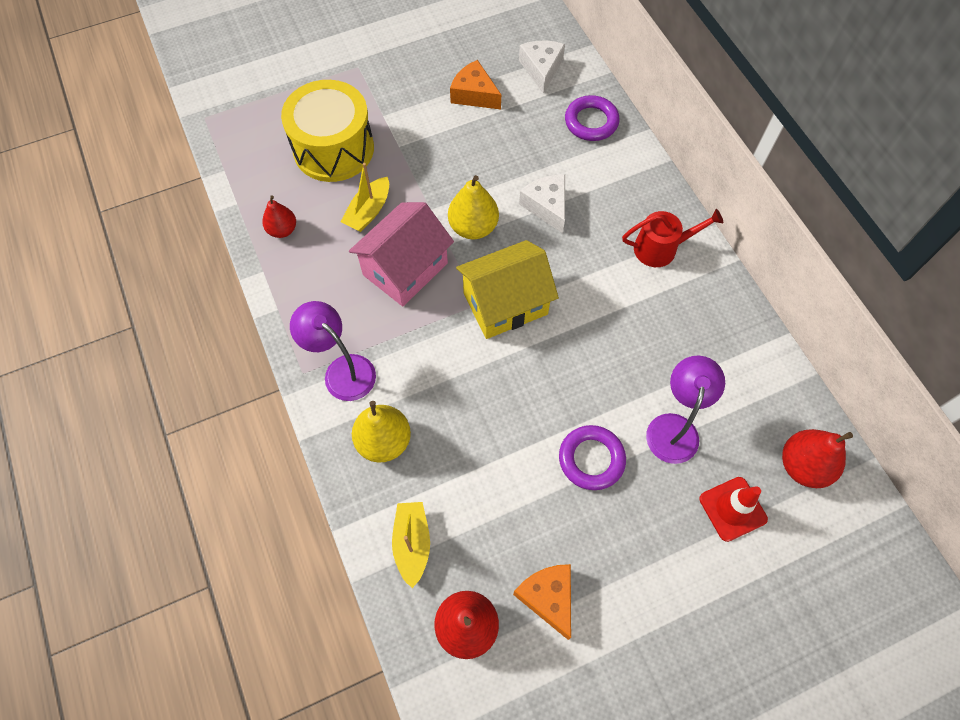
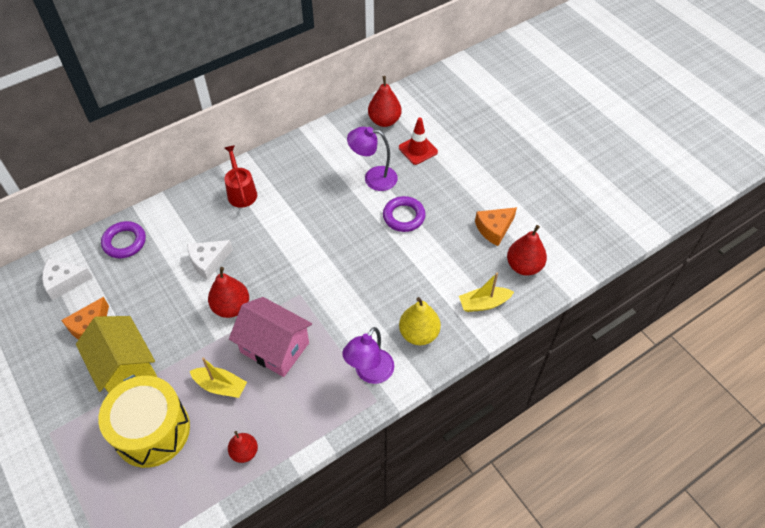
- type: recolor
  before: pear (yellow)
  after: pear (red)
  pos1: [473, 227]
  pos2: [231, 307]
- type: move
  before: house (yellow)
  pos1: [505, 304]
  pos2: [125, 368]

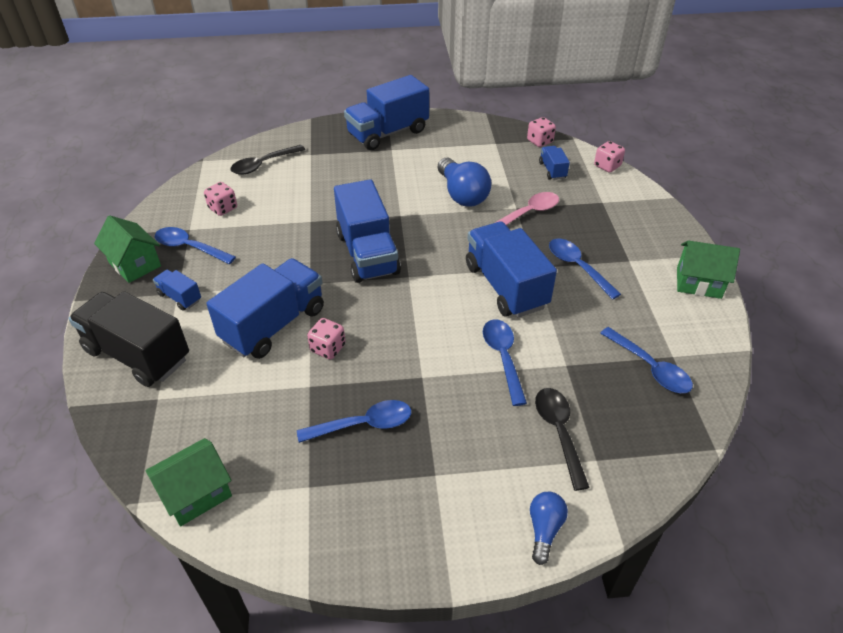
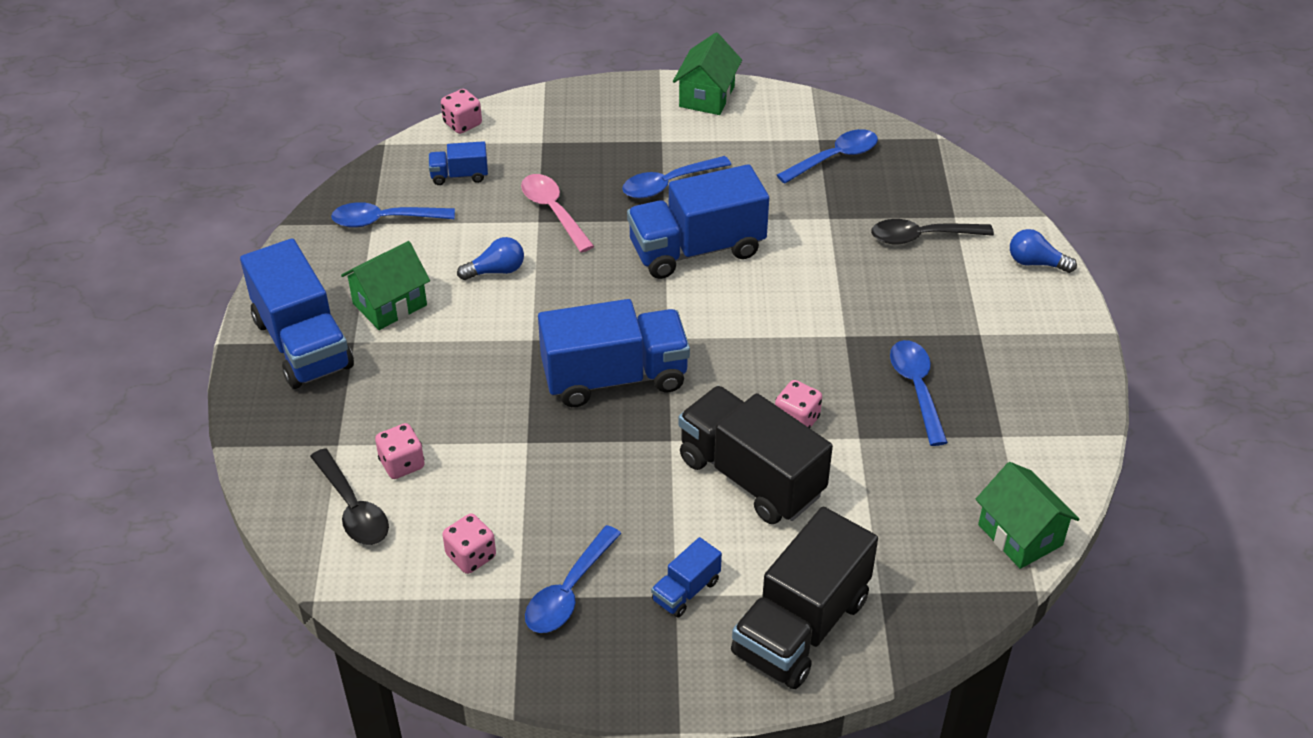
- type: move
  before: dice (pink)
  pos1: [540, 141]
  pos2: [402, 464]
- type: resize
  before: light bulb (blue)
  pos1: [462, 194]
  pos2: [496, 271]
  scale: 0.57
- type: move
  before: house (green)
  pos1: [135, 264]
  pos2: [390, 304]
- type: recolor
  before: truck (blue)
  after: truck (black)
  pos1: [274, 324]
  pos2: [750, 477]
- type: move
  before: spoon (blue)
  pos1: [503, 357]
  pos2: [384, 220]

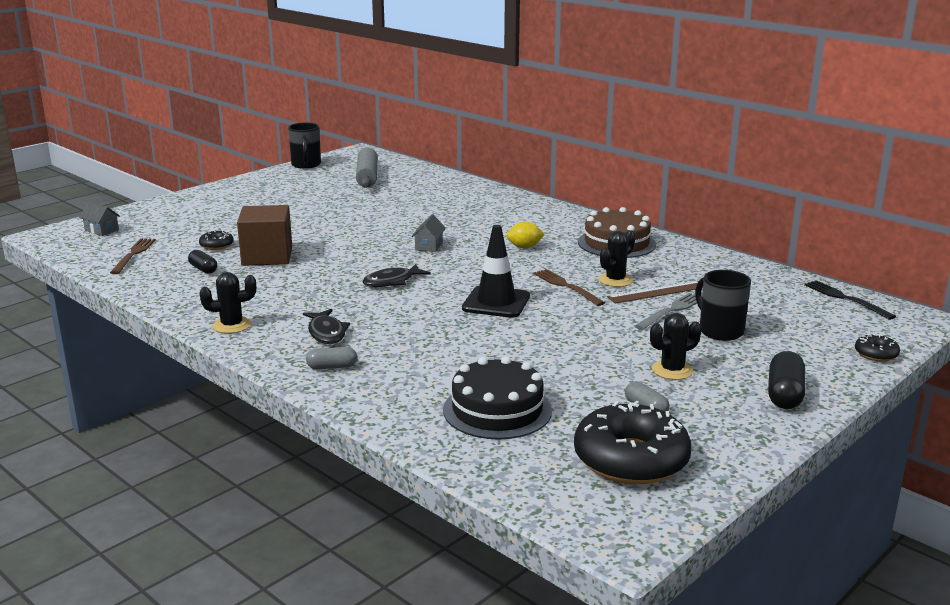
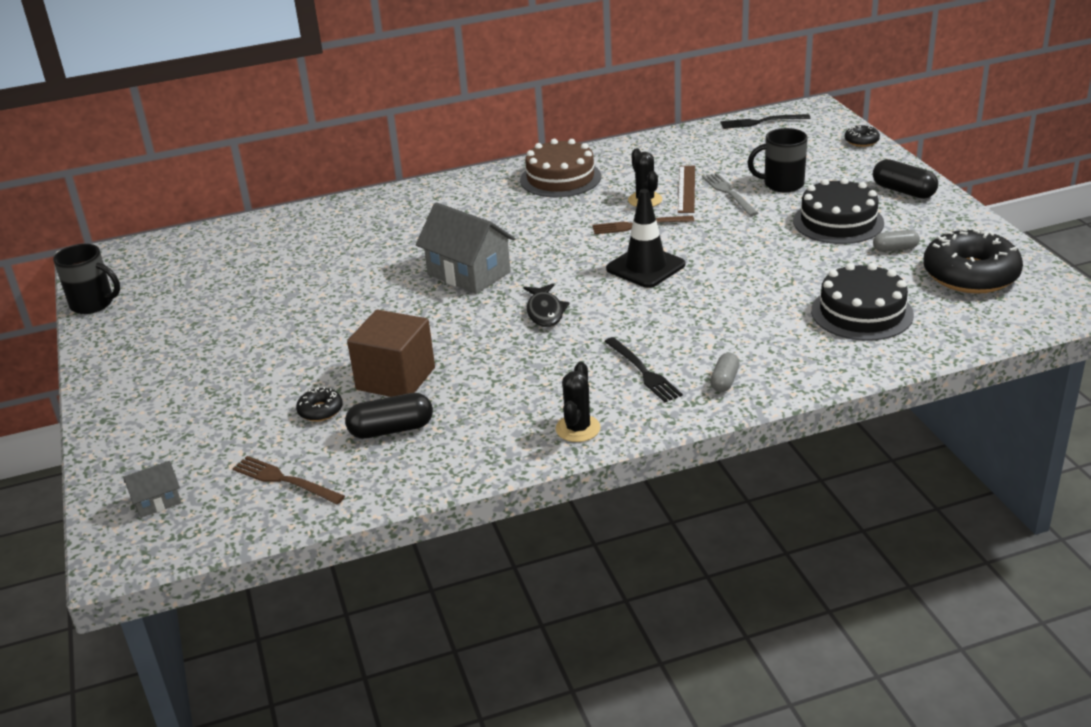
- type: delete
  before: rolling pin (grey)
  pos1: [367, 176]
- type: resize
  before: house (grey)
  pos1: [429, 246]
  pos2: [469, 273]
  scale: 2.04
- type: delete
  before: lemon (yellow)
  pos1: [524, 247]
- type: resize
  before: capsule (black)
  pos1: [203, 269]
  pos2: [391, 429]
  scale: 1.59
- type: replace
  before: fish (black)
  after: fork (black)
  pos1: [326, 333]
  pos2: [643, 371]
- type: replace
  before: cactus (black)
  after: cake (black)
  pos1: [672, 370]
  pos2: [838, 222]

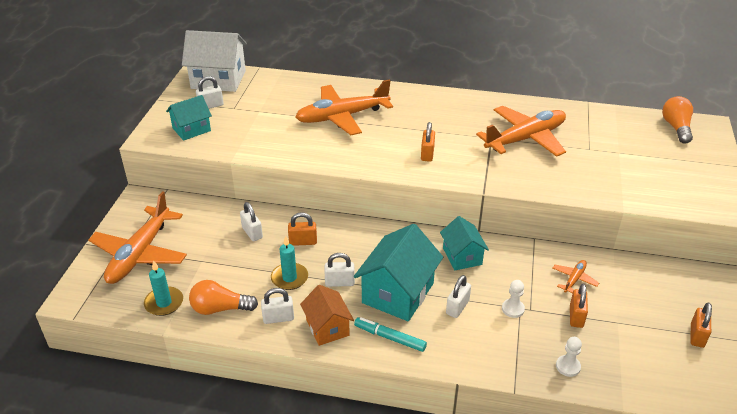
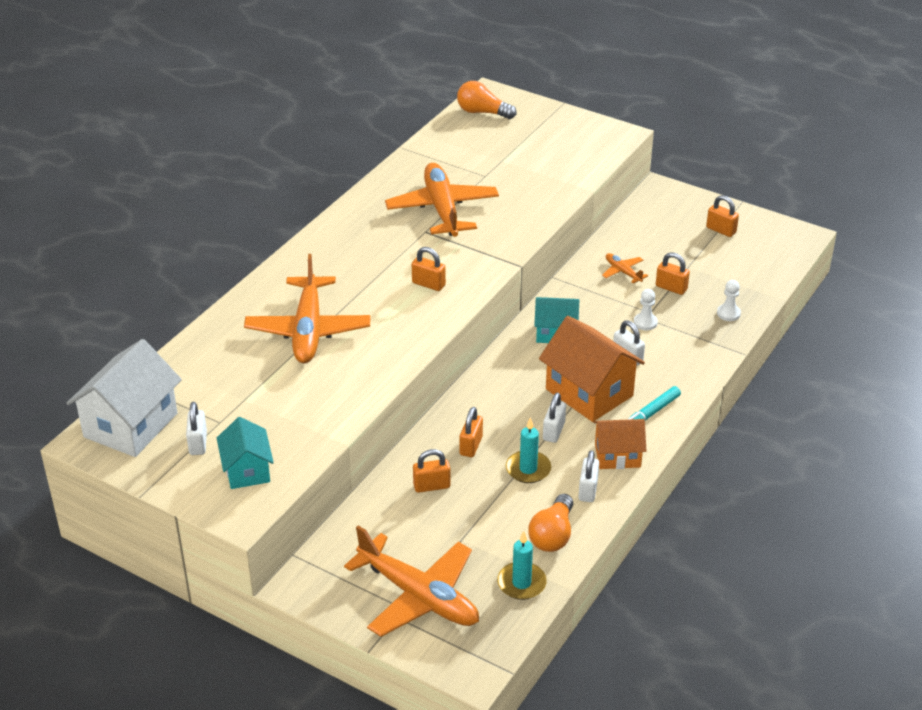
- type: recolor
  before: padlock (white)
  after: padlock (orange)
  pos1: [252, 233]
  pos2: [431, 486]
- type: recolor
  before: house (turquoise)
  after: house (orange)
  pos1: [398, 293]
  pos2: [589, 392]

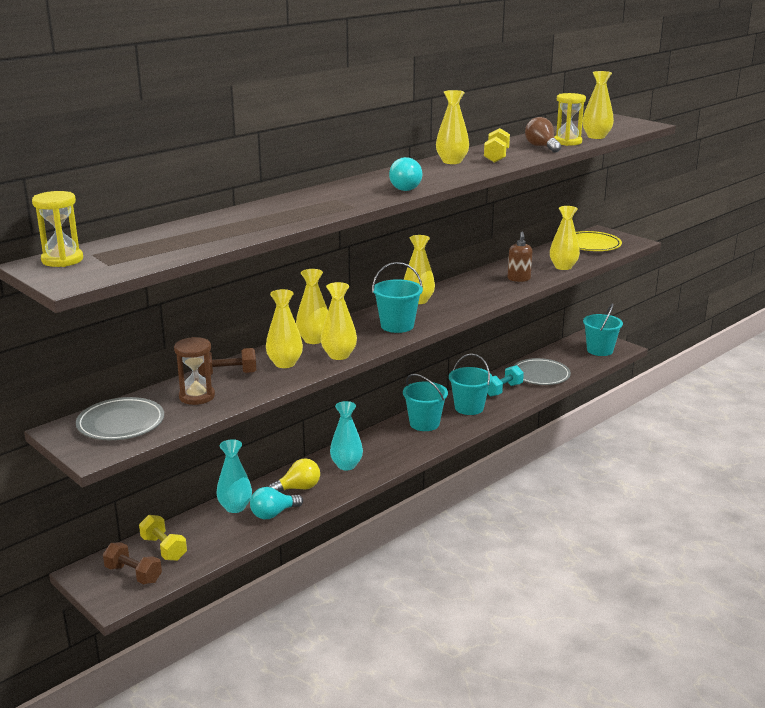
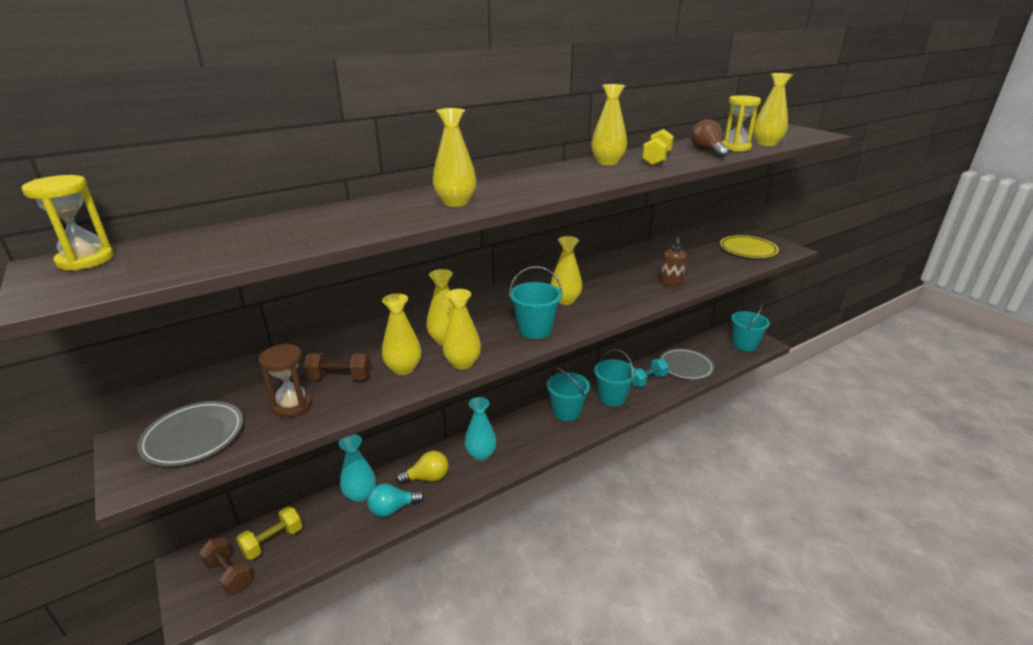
- type: delete
  before: light bulb (turquoise)
  pos1: [404, 188]
- type: move
  before: vase (yellow)
  pos1: [563, 267]
  pos2: [455, 202]
- type: rotate
  before: dumbbell (yellow)
  pos1: [164, 548]
  pos2: [273, 541]
  turn: 75

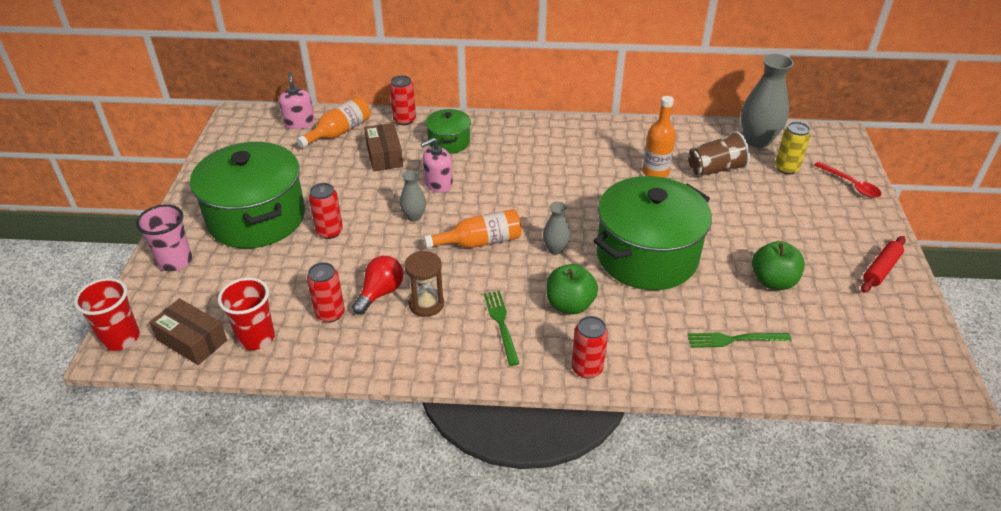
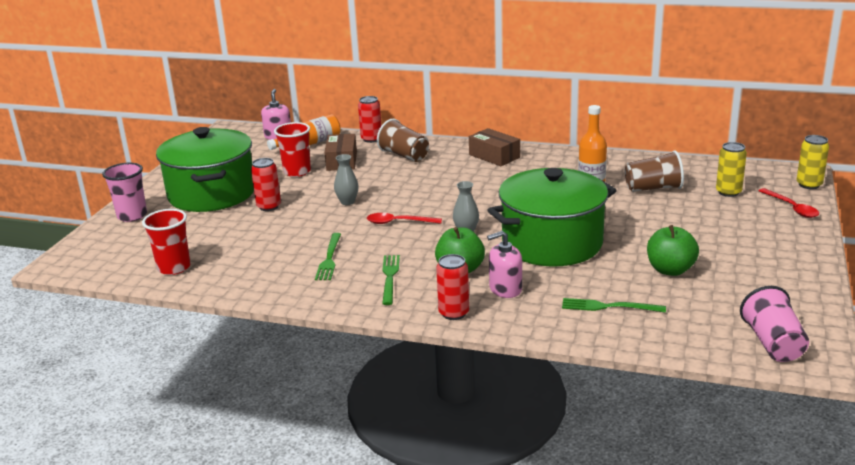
- type: delete
  before: vase (grey)
  pos1: [757, 140]
- type: replace
  before: pot (green)
  after: cup (brown)
  pos1: [449, 142]
  pos2: [404, 155]
- type: move
  before: soap dispenser (pink)
  pos1: [438, 184]
  pos2: [505, 289]
- type: replace
  before: bottle (orange)
  after: spoon (red)
  pos1: [480, 242]
  pos2: [398, 222]
- type: delete
  before: rolling pin (red)
  pos1: [881, 269]
- type: replace
  before: hourglass (brown)
  after: fork (green)
  pos1: [426, 304]
  pos2: [329, 259]
- type: delete
  before: light bulb (red)
  pos1: [380, 293]
- type: delete
  before: can (red)
  pos1: [330, 313]
- type: move
  before: cup (red)
  pos1: [121, 338]
  pos2: [297, 172]
- type: move
  before: box (brown)
  pos1: [192, 340]
  pos2: [494, 156]
- type: insert
  after: can (yellow)
  pos2: [809, 185]
- type: insert
  after: cup (pink)
  pos2: [773, 343]

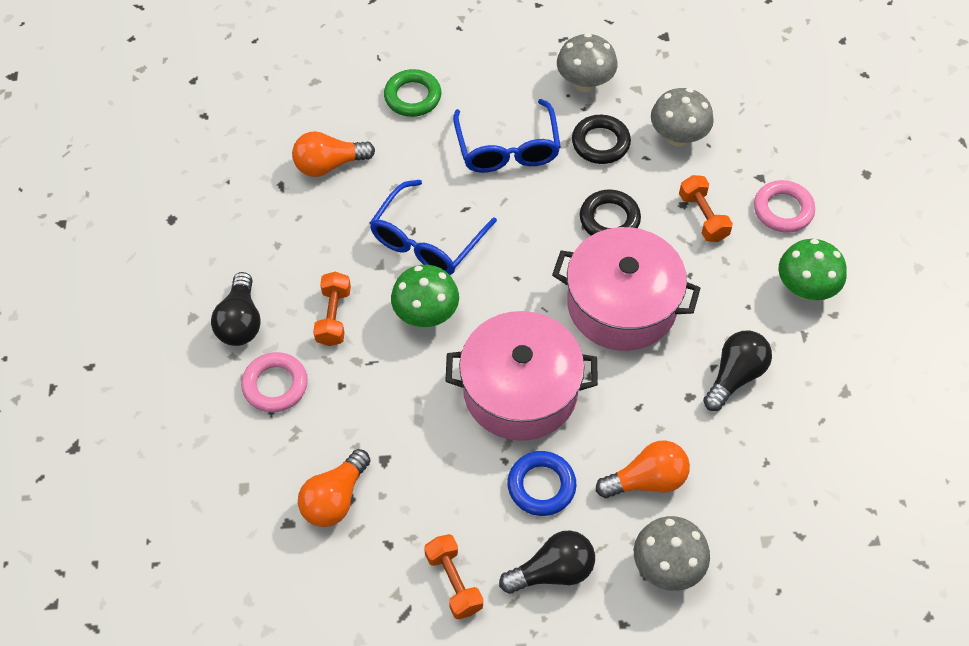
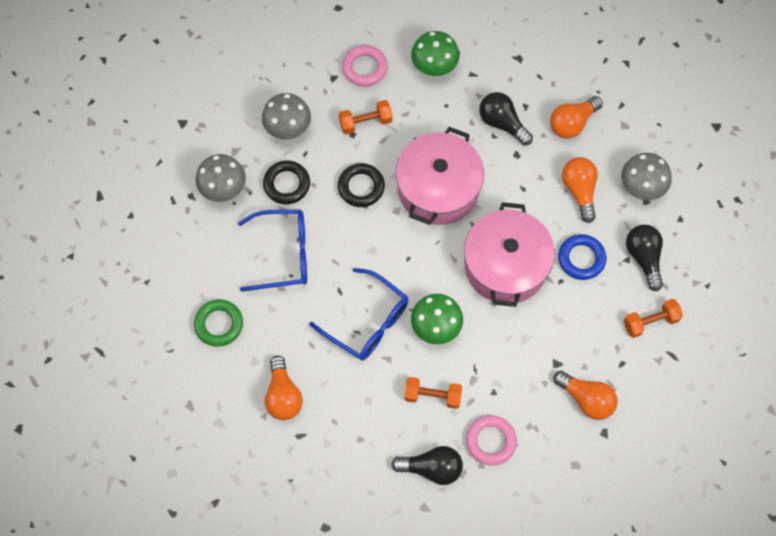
- type: insert
  after: light bulb (orange)
  pos2: [572, 123]

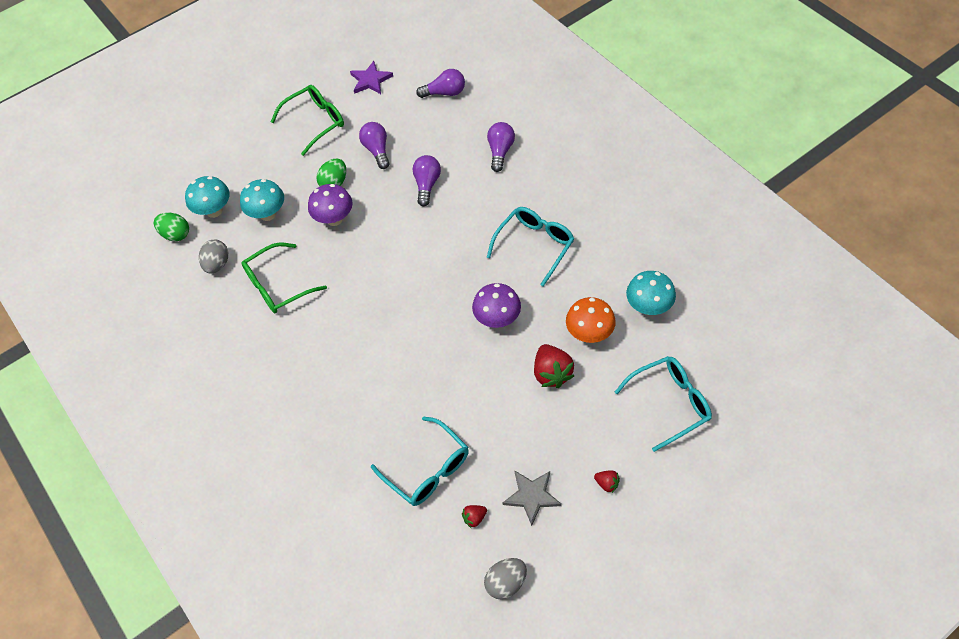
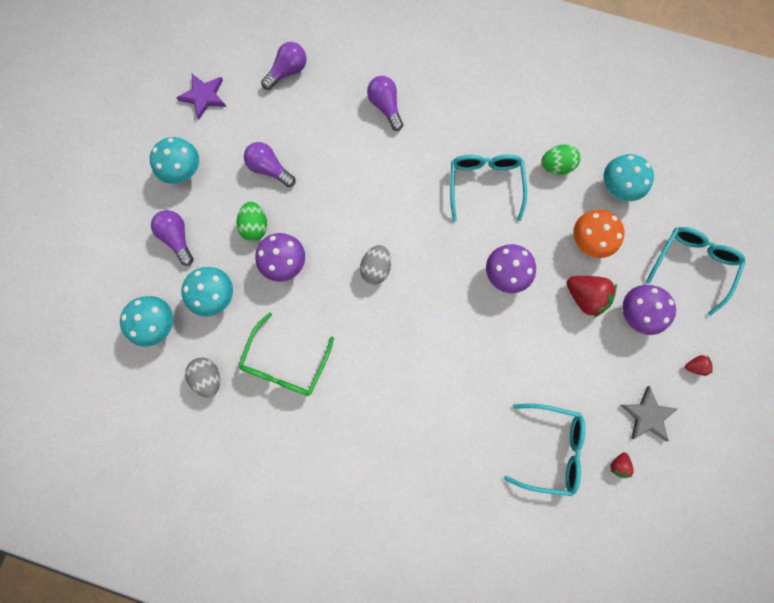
- type: replace
  before: glasses (green)
  after: mushroom (turquoise)
  pos1: [315, 122]
  pos2: [184, 172]
- type: move
  before: light bulb (purple)
  pos1: [427, 185]
  pos2: [177, 238]
- type: move
  before: egg (green)
  pos1: [176, 234]
  pos2: [556, 166]
- type: move
  before: egg (grey)
  pos1: [506, 583]
  pos2: [376, 269]
- type: insert
  after: mushroom (purple)
  pos2: [635, 314]

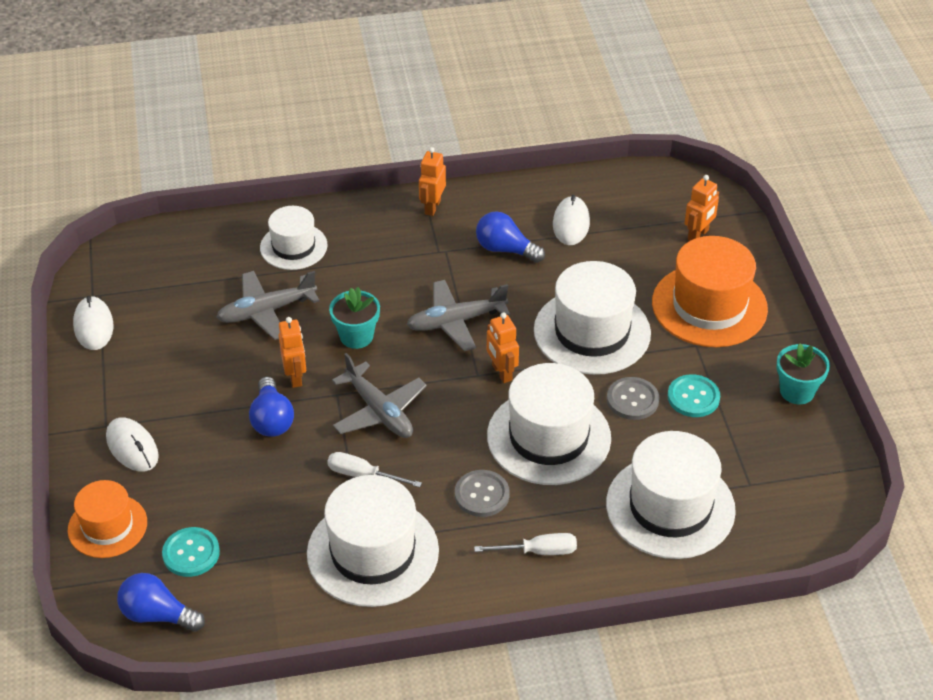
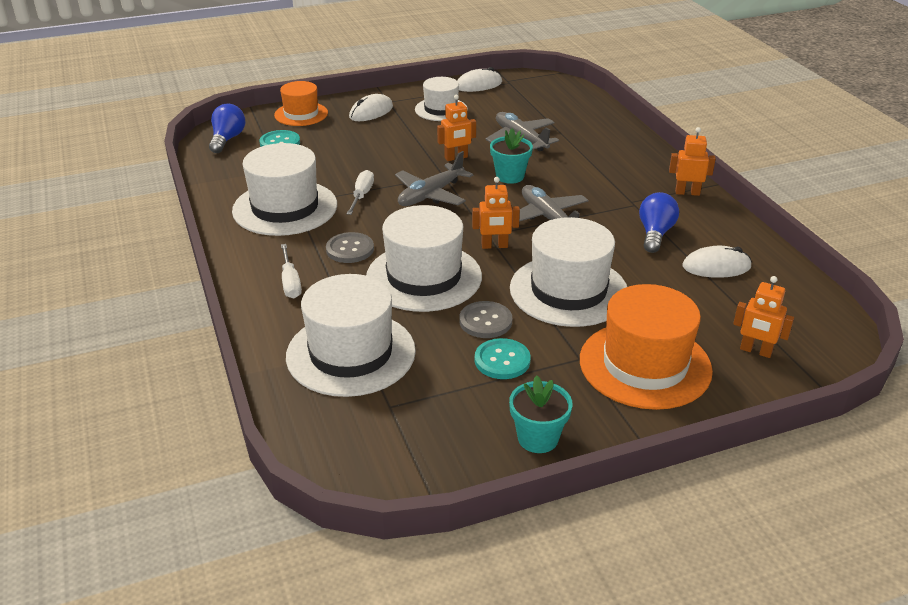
- type: move
  before: hat (white)
  pos1: [293, 246]
  pos2: [441, 109]
- type: rotate
  before: robot (orange)
  pos1: [501, 373]
  pos2: [494, 246]
  turn: -150
- type: delete
  before: light bulb (blue)
  pos1: [272, 419]

